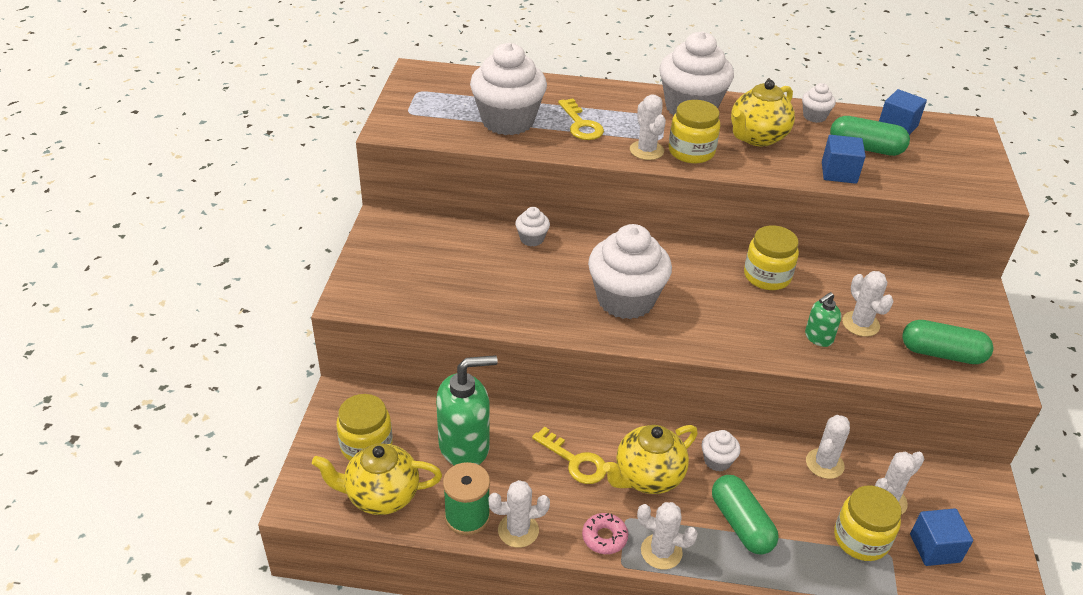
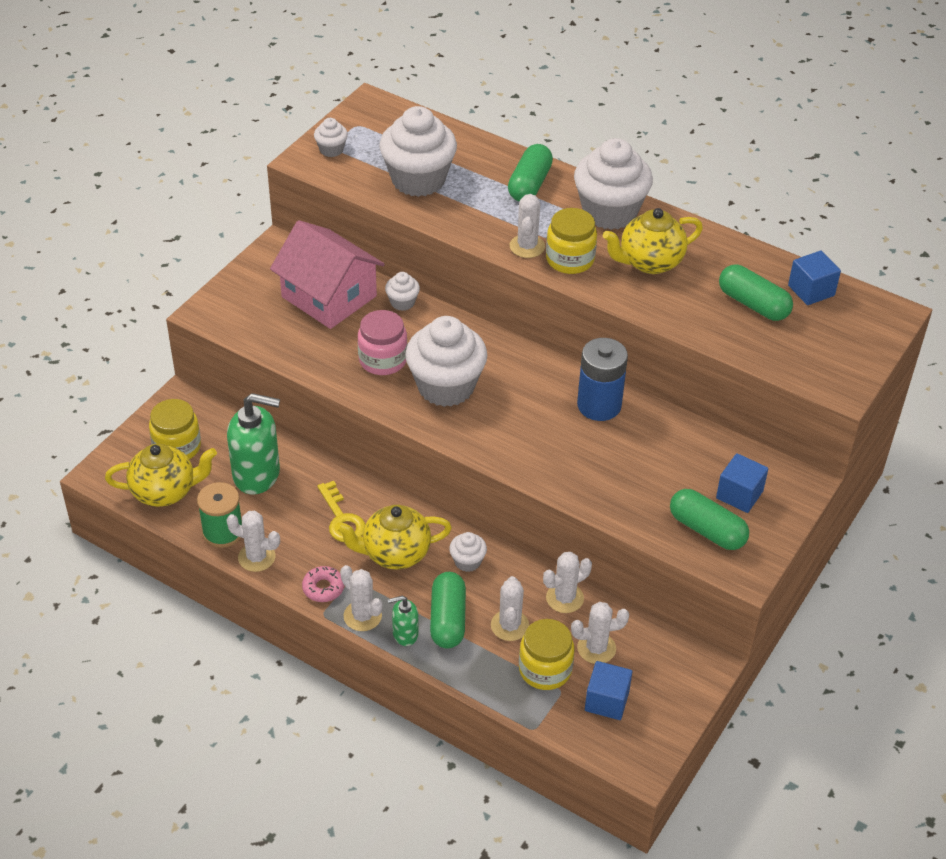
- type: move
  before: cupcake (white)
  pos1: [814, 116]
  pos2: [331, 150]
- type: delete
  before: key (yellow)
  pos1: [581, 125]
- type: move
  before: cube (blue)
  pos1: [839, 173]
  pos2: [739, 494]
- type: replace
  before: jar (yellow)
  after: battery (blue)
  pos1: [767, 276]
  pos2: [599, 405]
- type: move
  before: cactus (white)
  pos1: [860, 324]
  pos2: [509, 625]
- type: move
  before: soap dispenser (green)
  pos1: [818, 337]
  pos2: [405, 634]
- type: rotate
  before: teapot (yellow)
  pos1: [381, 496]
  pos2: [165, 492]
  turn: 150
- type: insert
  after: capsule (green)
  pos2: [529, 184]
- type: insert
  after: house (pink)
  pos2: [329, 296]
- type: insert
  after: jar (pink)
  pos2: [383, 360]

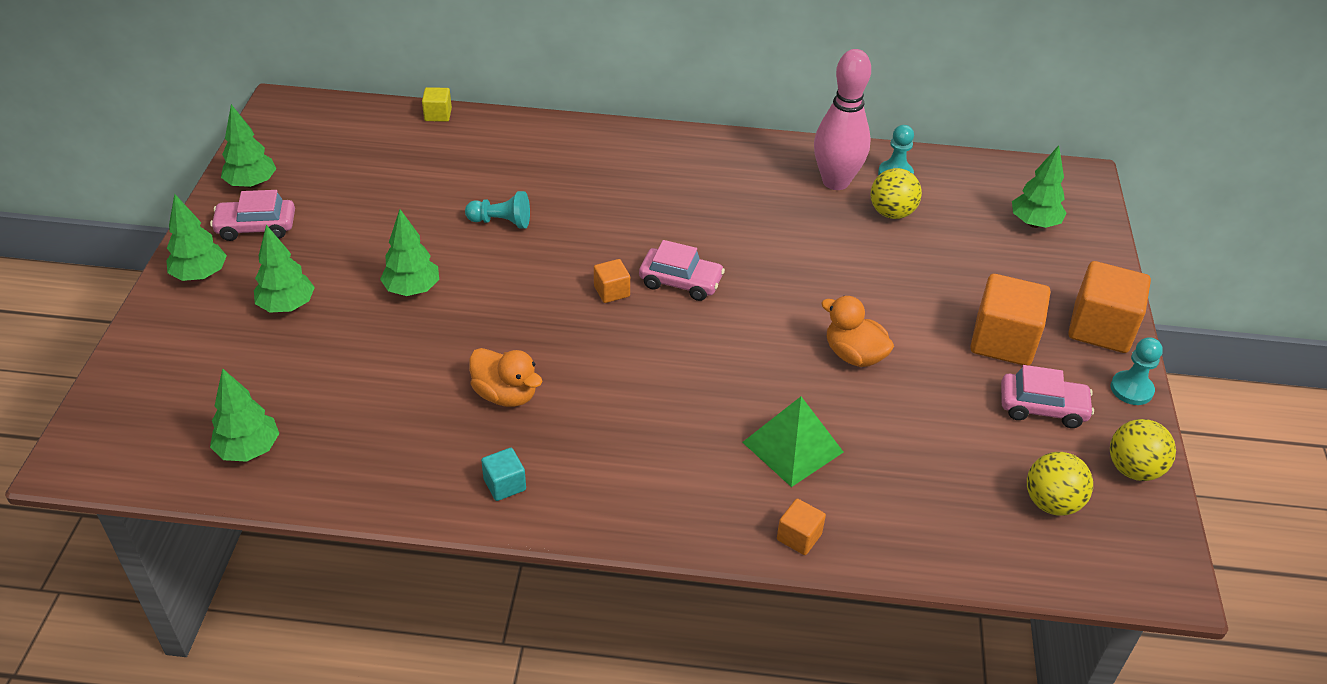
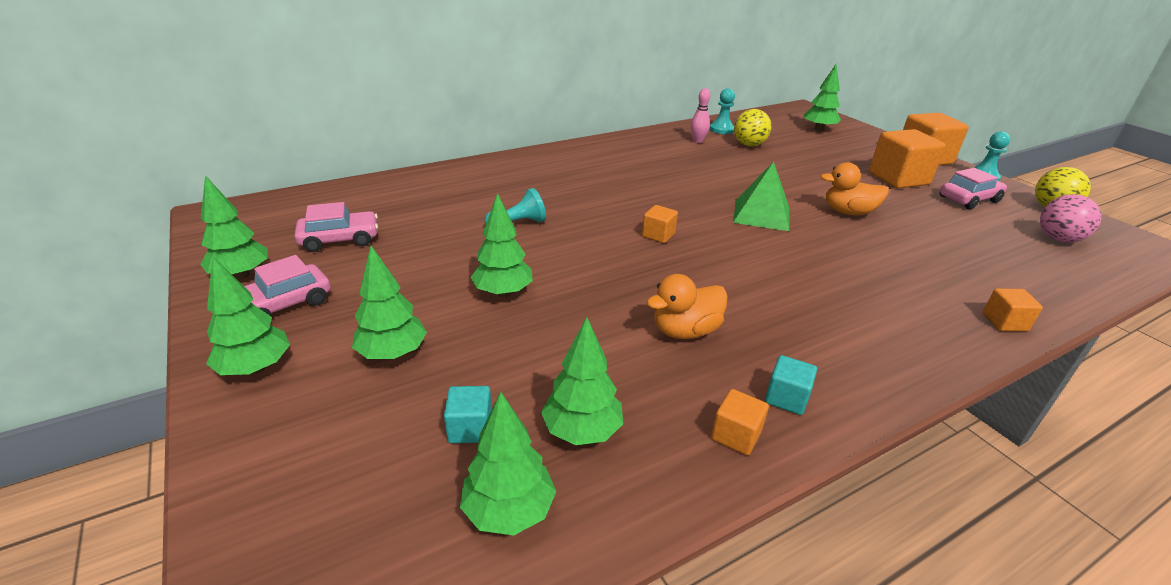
- type: resize
  before: bowling pin (pink)
  pos1: [835, 182]
  pos2: [698, 141]
  scale: 0.47
- type: delete
  before: cube (yellow)
  pos1: [438, 115]
- type: move
  before: car (pink)
  pos1: [681, 282]
  pos2: [340, 239]
- type: rotate
  before: duck (orange)
  pos1: [505, 394]
  pos2: [685, 331]
  turn: 150
- type: move
  before: pyramid (green)
  pos1: [792, 447]
  pos2: [761, 214]
- type: recolor
  before: ball (yellow)
  after: ball (pink)
  pos1: [1051, 503]
  pos2: [1058, 239]
- type: insert
  after: tree (green)
  pos2: [582, 431]
- type: insert
  after: cube (turquoise)
  pos2: [470, 428]
- type: insert
  after: cube (orange)
  pos2: [736, 435]

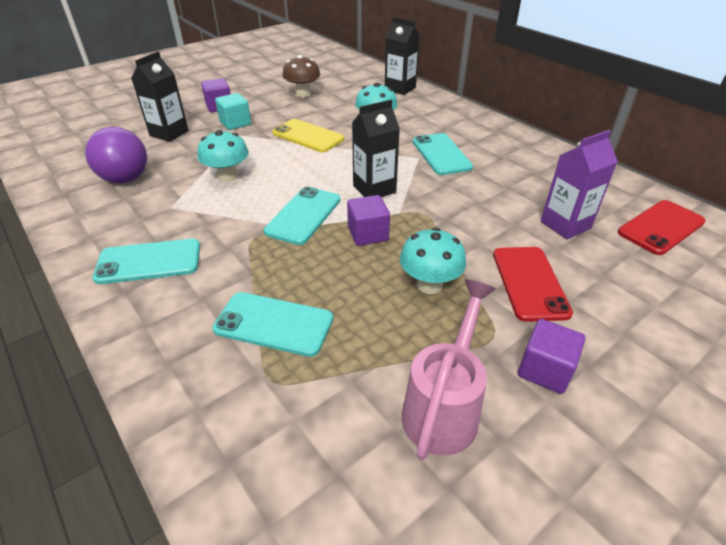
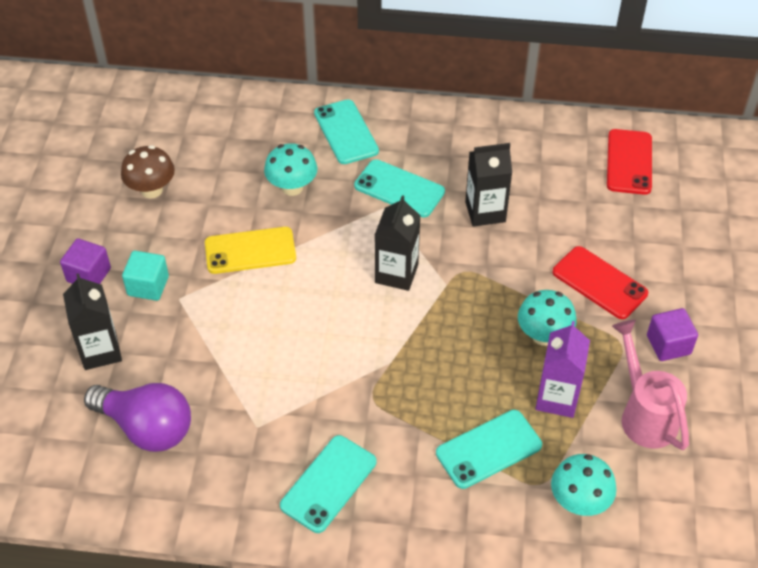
- type: move
  before: carton (black)
  pos1: [400, 88]
  pos2: [485, 212]
- type: move
  before: mushroom (turquoise)
  pos1: [228, 176]
  pos2: [579, 502]
- type: move
  before: carton (purple)
  pos1: [565, 225]
  pos2: [557, 398]
- type: move
  before: phone (turquoise)
  pos1: [304, 215]
  pos2: [346, 132]
- type: delete
  before: cube (purple)
  pos1: [368, 234]

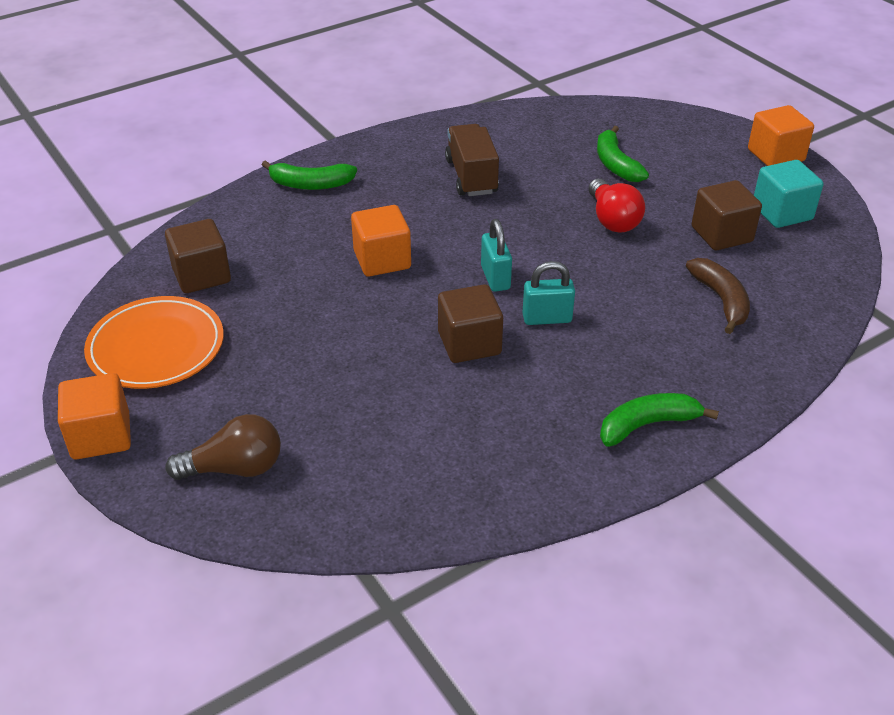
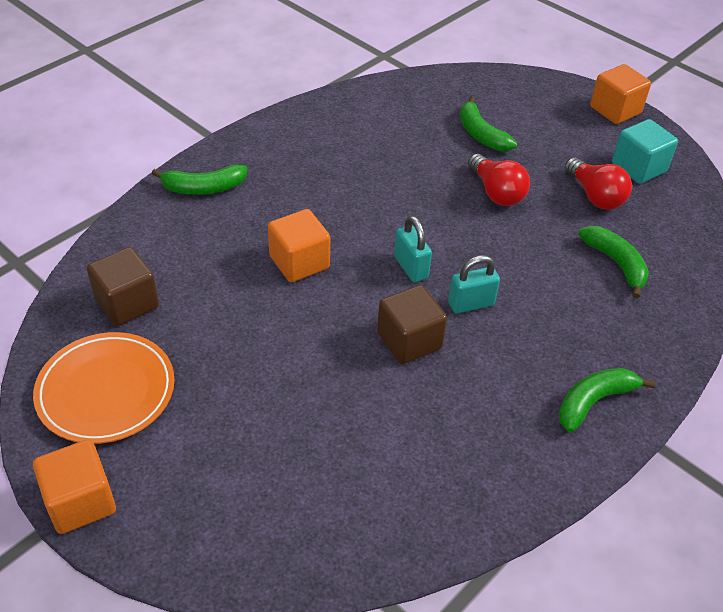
- type: delete
  before: truck (brown)
  pos1: [471, 176]
- type: replace
  before: cube (brown)
  after: light bulb (red)
  pos1: [721, 234]
  pos2: [595, 196]
- type: recolor
  before: banana (brown)
  after: banana (green)
  pos1: [721, 300]
  pos2: [616, 263]
- type: delete
  before: light bulb (brown)
  pos1: [235, 468]

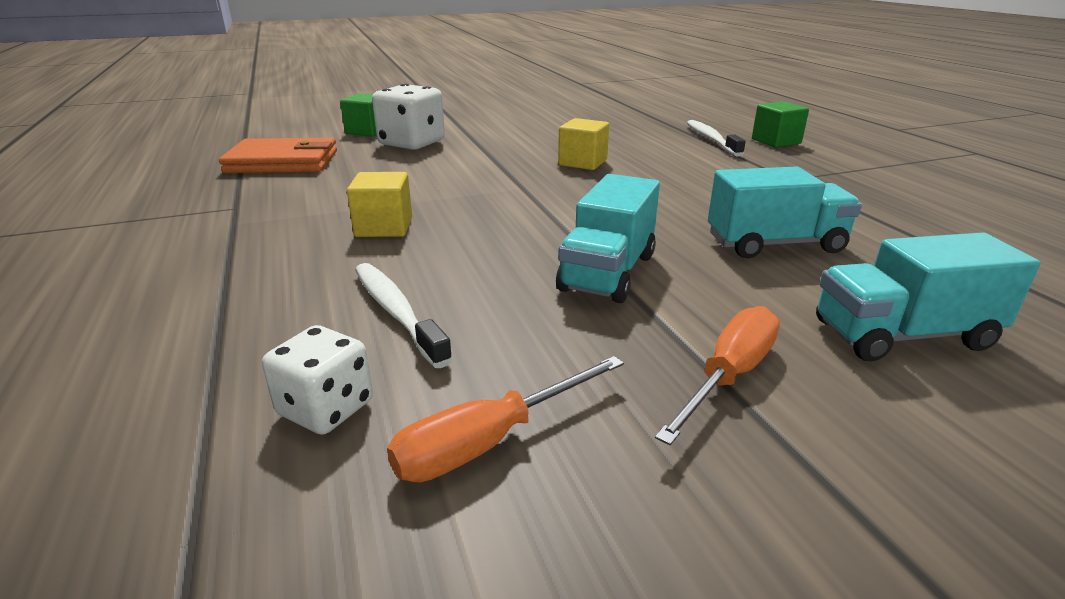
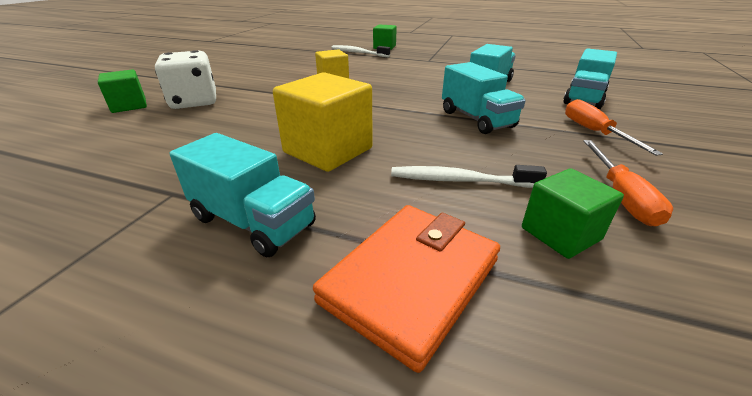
- type: move
  before: wallet (orange)
  pos1: [283, 162]
  pos2: [411, 280]
- type: resize
  before: cube (yellow)
  pos1: [384, 227]
  pos2: [328, 150]
  scale: 1.66
- type: replace
  before: dice (white)
  after: cube (green)
  pos1: [326, 408]
  pos2: [560, 234]
- type: insert
  after: truck (turquoise)
  pos2: [253, 222]

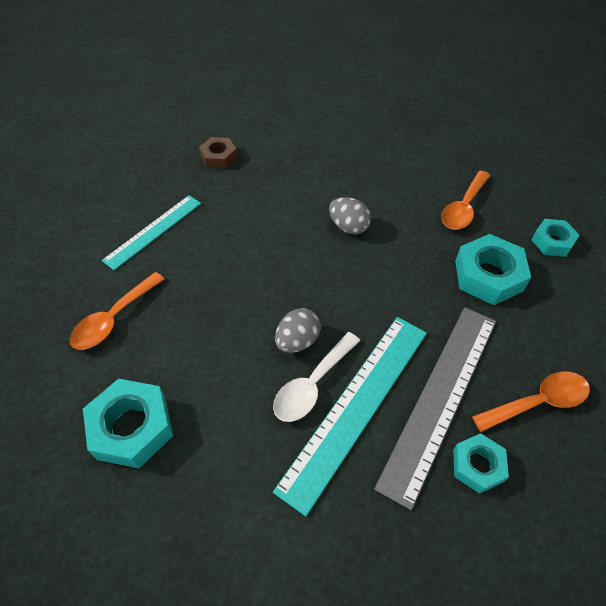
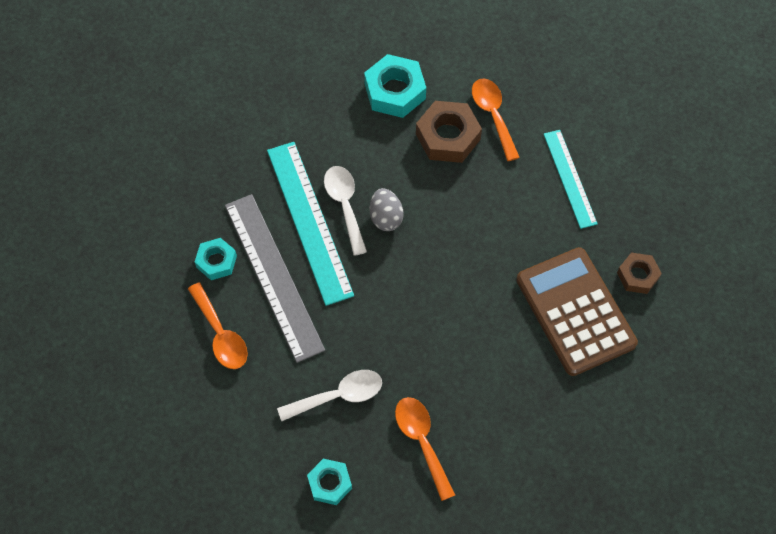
- type: delete
  before: egg (grey)
  pos1: [348, 227]
- type: replace
  before: nut (turquoise)
  after: spoon (white)
  pos1: [488, 276]
  pos2: [338, 396]
- type: rotate
  before: spoon (orange)
  pos1: [538, 402]
  pos2: [221, 334]
  turn: -45
- type: insert
  after: nut (brown)
  pos2: [448, 137]
- type: insert
  after: calculator (brown)
  pos2: [575, 311]

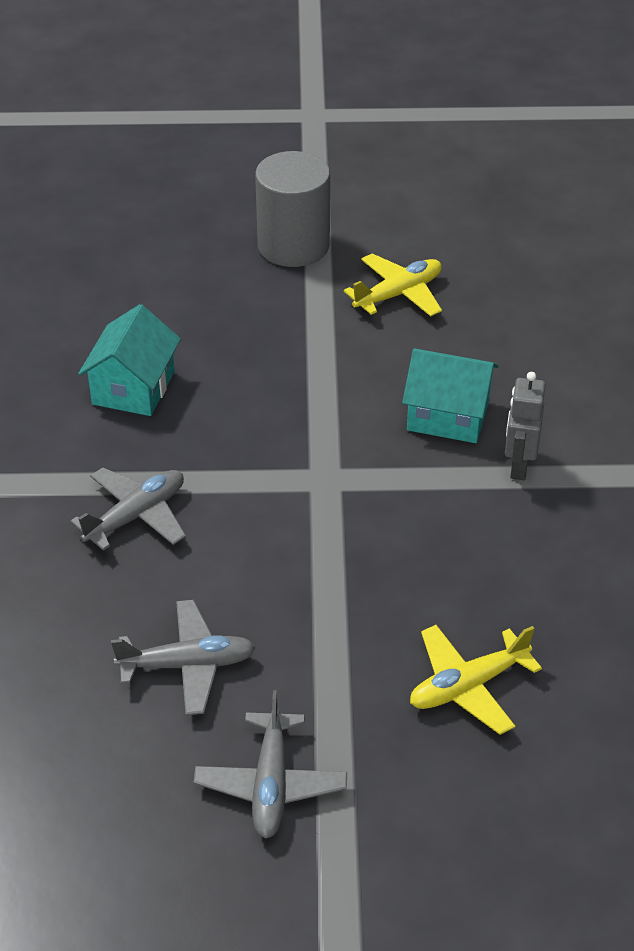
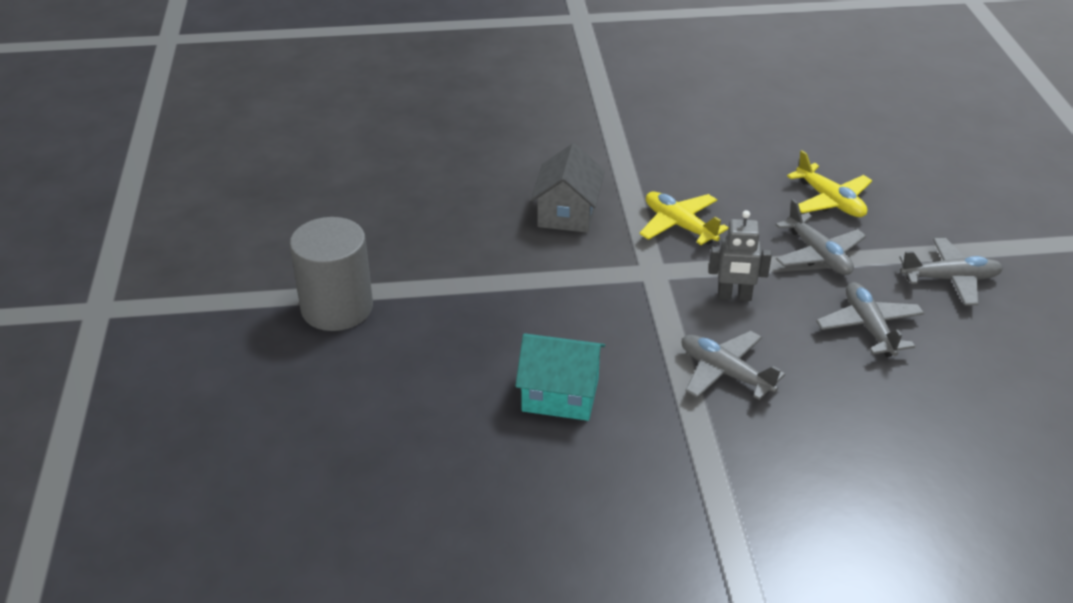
- type: move
  before: plane (yellow)
  pos1: [398, 294]
  pos2: [679, 225]
- type: recolor
  before: house (turquoise)
  after: house (grey)
  pos1: [448, 416]
  pos2: [567, 213]
- type: move
  before: robot (grey)
  pos1: [518, 466]
  pos2: [734, 296]
- type: insert
  after: plane (grey)
  pos2: [818, 254]

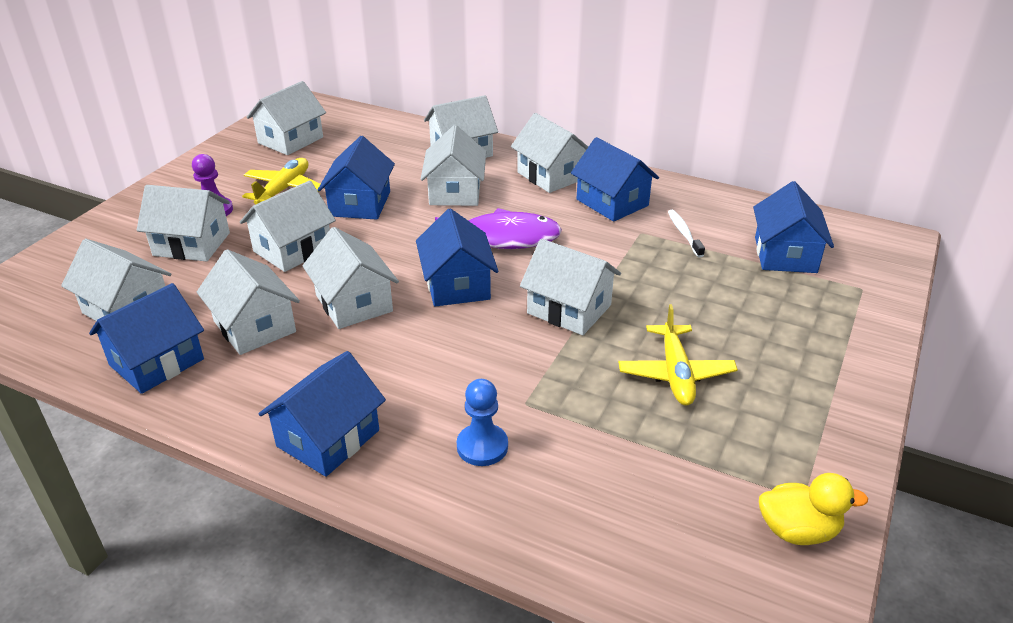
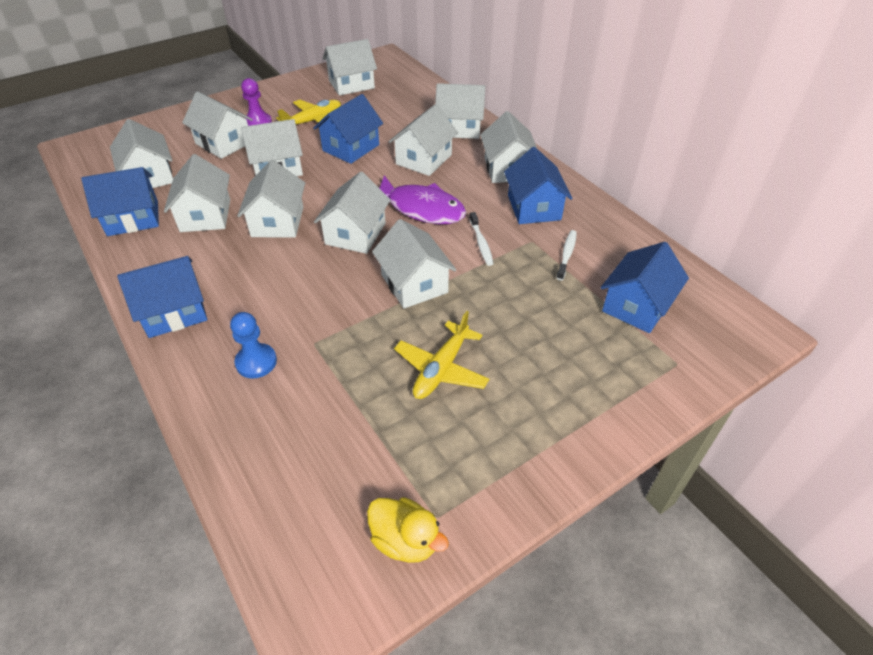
- type: recolor
  before: house (blue)
  after: house (white)
  pos1: [457, 285]
  pos2: [355, 233]
- type: insert
  after: toothbrush (white)
  pos2: [481, 243]

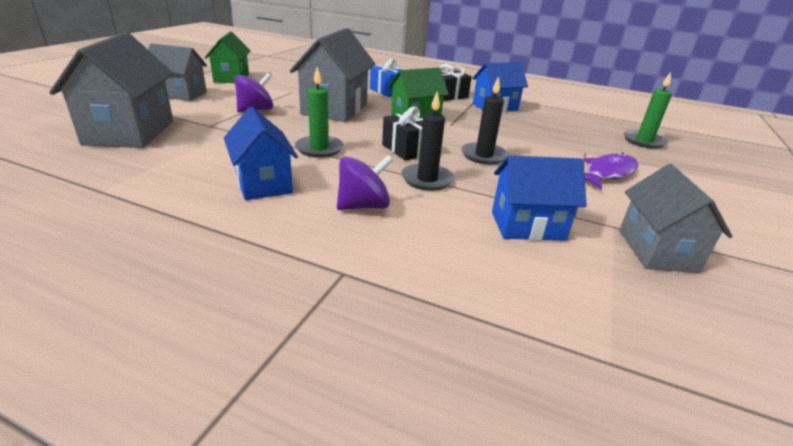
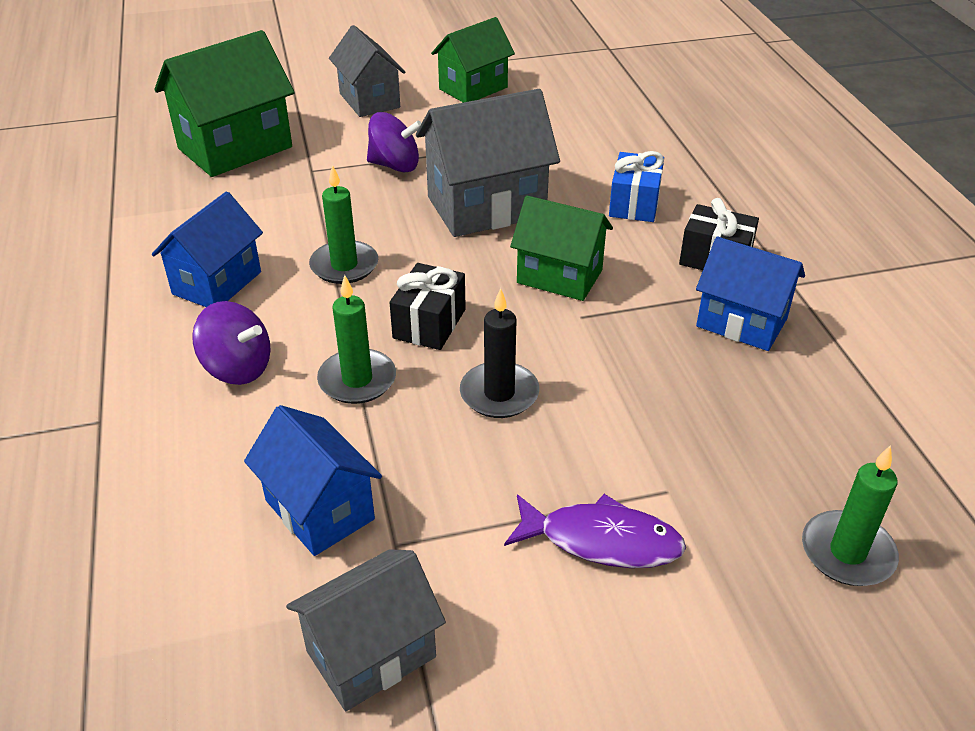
- type: recolor
  before: house (grey)
  after: house (green)
  pos1: [130, 132]
  pos2: [235, 148]
- type: recolor
  before: candle (black)
  after: candle (green)
  pos1: [427, 179]
  pos2: [357, 380]

